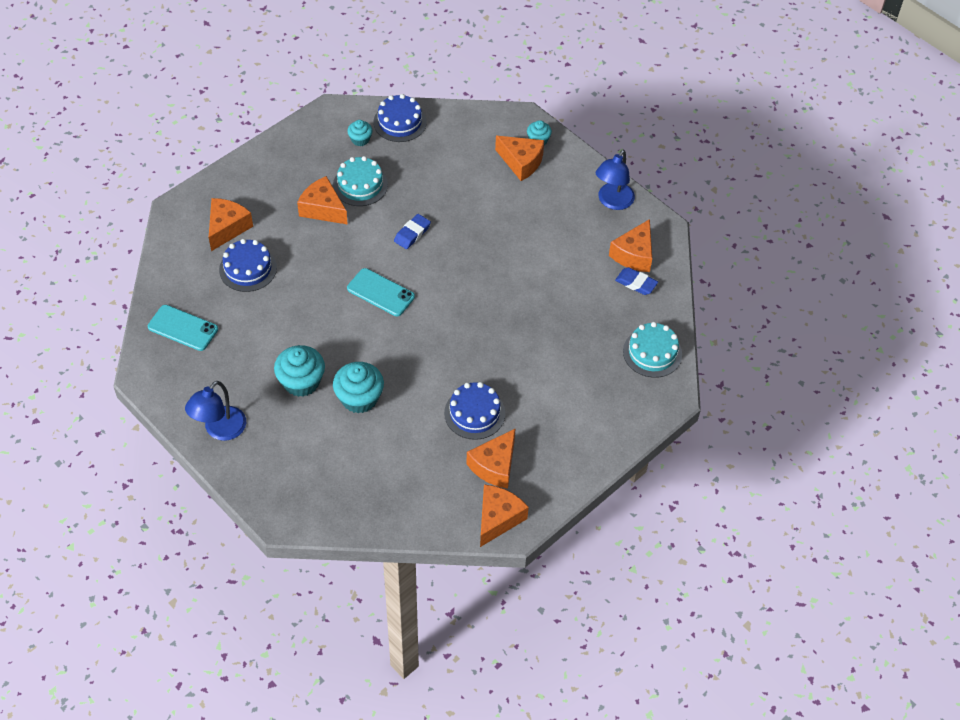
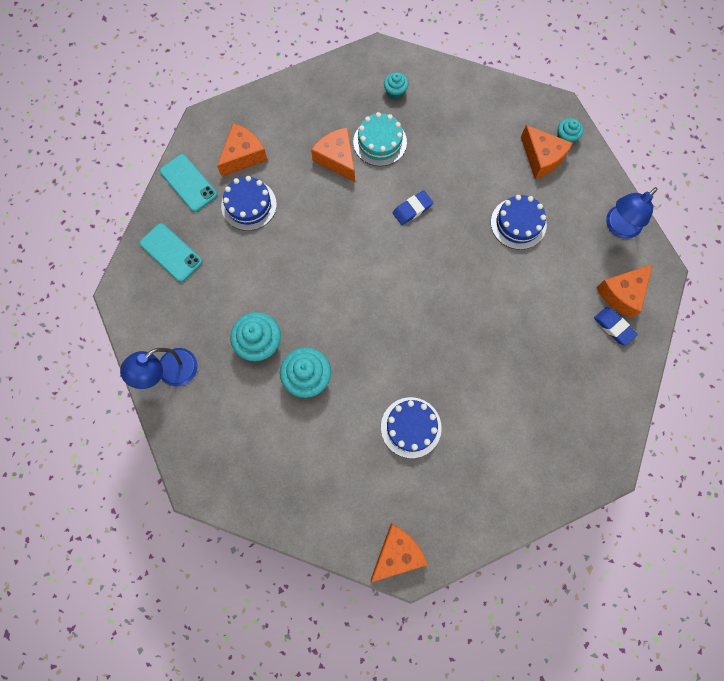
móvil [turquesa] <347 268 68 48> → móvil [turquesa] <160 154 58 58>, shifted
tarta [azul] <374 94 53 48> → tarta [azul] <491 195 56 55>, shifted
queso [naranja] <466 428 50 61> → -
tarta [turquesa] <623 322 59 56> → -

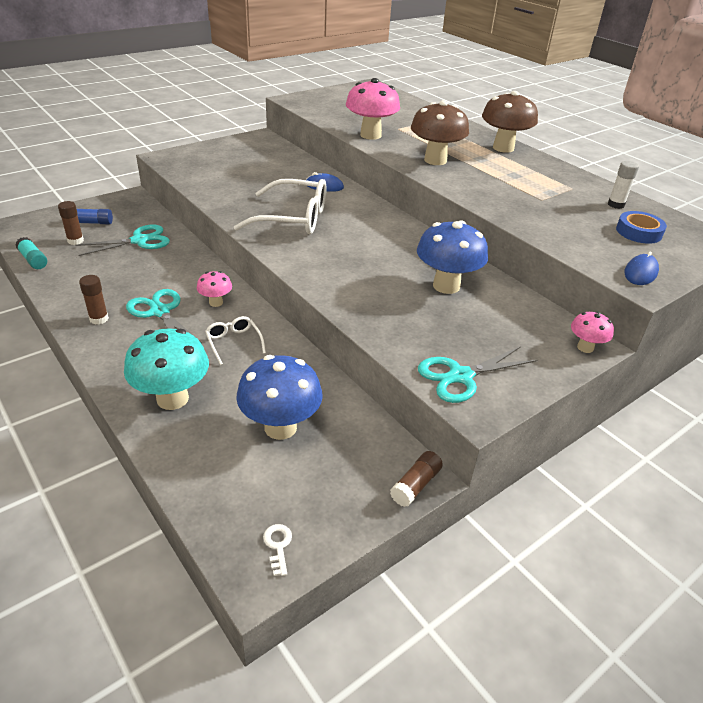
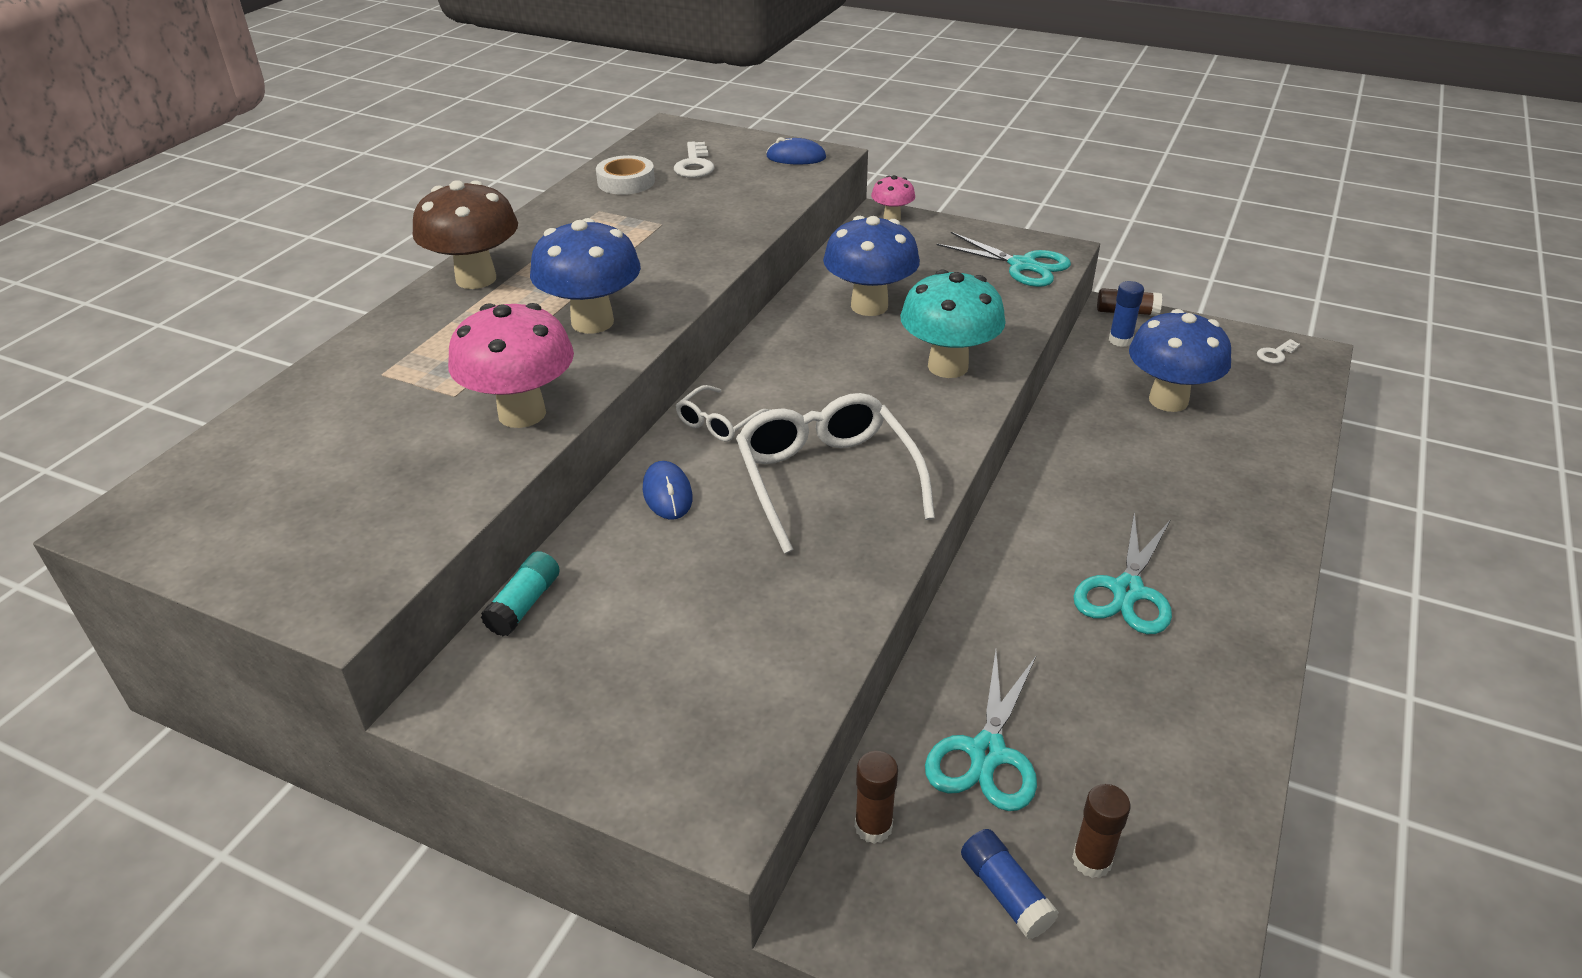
barra de pegamento [turquesa] <15 237 32 32> → barra de pegamento [turquesa] <481 551 79 85>, shifted
seta [marrón] <411 100 58 65> → seta [azul] <530 218 111 116>
barra de pegamento [blanco] <608 161 31 48> → cinta adhesiva [blanco] <596 155 59 40>
cinta adhesiva [azul] <616 211 51 33> → llave [blanco] <674 142 40 36>
gafas [blanco] <205 316 61 49> → gafas [blanco] <676 385 93 56>, shifted
barra de pegamento [marrón] <79 275 30 50> → barra de pegamento [marrón] <855 751 43 93>, shifted
seta [turquesa] <124 328 85 82> → seta [turquesa] <900 270 106 108>, shifted
tijeras [turquesa] <75 225 95 31> → tijeras [turquesa] <925 651 112 160>, 105 degrees counterclockwise
- → barra de pegamento [azul] <1109 281 35 66>
seta [rosa] <197 271 35 36> → -

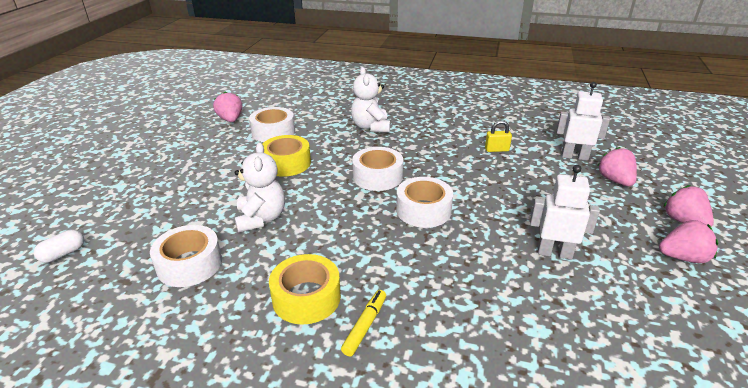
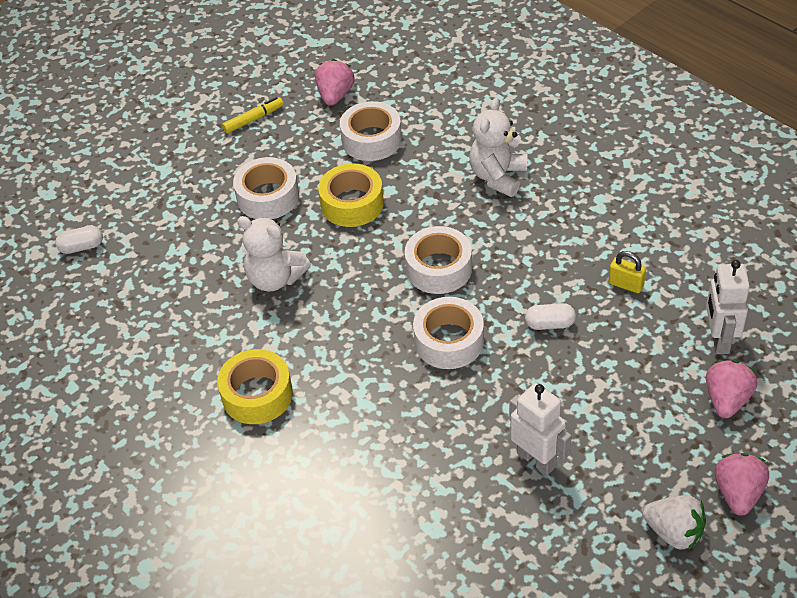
rotulador [amarillo] <341 290 45 67> → rotulador [amarillo] <222 97 61 36>, shifted
cinta adhesiva [blanco] <150 225 72 62> → cinta adhesiva [blanco] <233 157 66 62>, shifted
osito [blanco] <234 142 51 91> → osito [blanco] <237 216 74 75>, 90 degrees clockwise
- → cápsula [blanco] <525 303 51 27>
fresa [rosa] <659 220 59 43> → fresa [blanco] <642 495 64 55>
robot [blanco] <556 82 54 79> → robot [blanco] <706 260 44 94>, 135 degrees counterclockwise

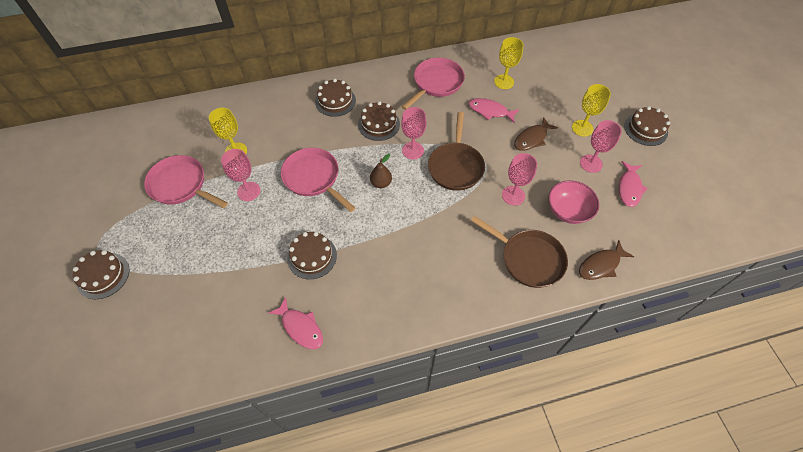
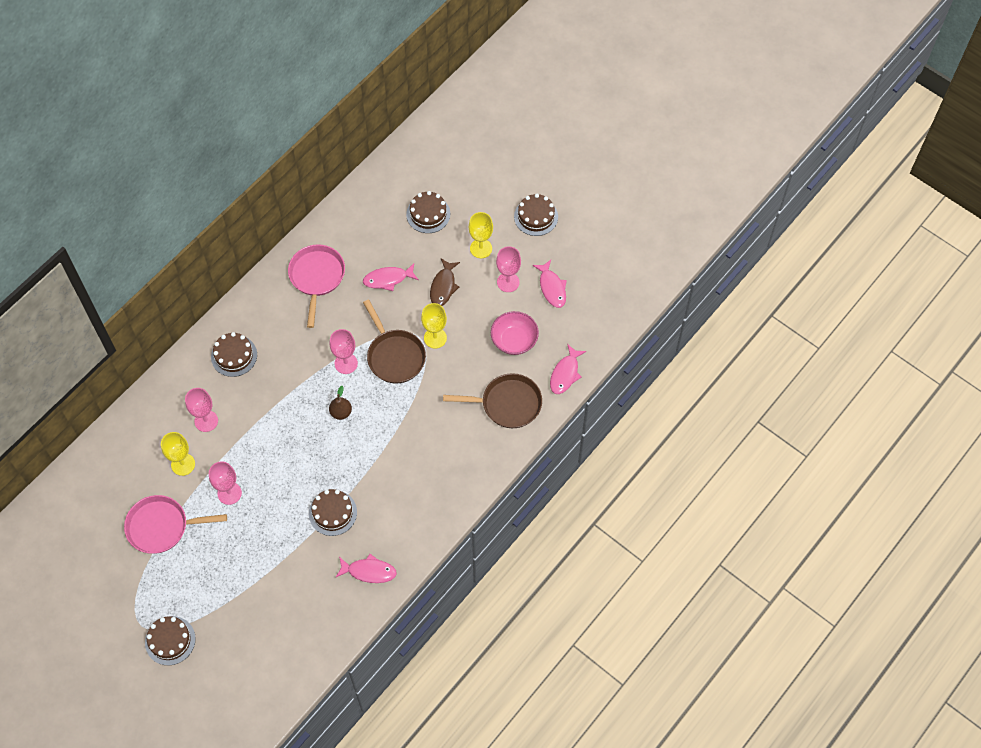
copa [rosa] <502 153 35 53> → copa [rosa] <185 388 33 44>, shifted
tarta [marrón] <358 101 42 40> → tarta [marrón] <406 191 44 42>, shifted
copa [amarillo] <494 37 30 52> → copa [amarillo] <421 303 26 45>, shifted
pez [marrón] <579 240 55 40> → pez [rosa] <550 344 36 50>
sartén [rosa] <281 148 74 64> → -

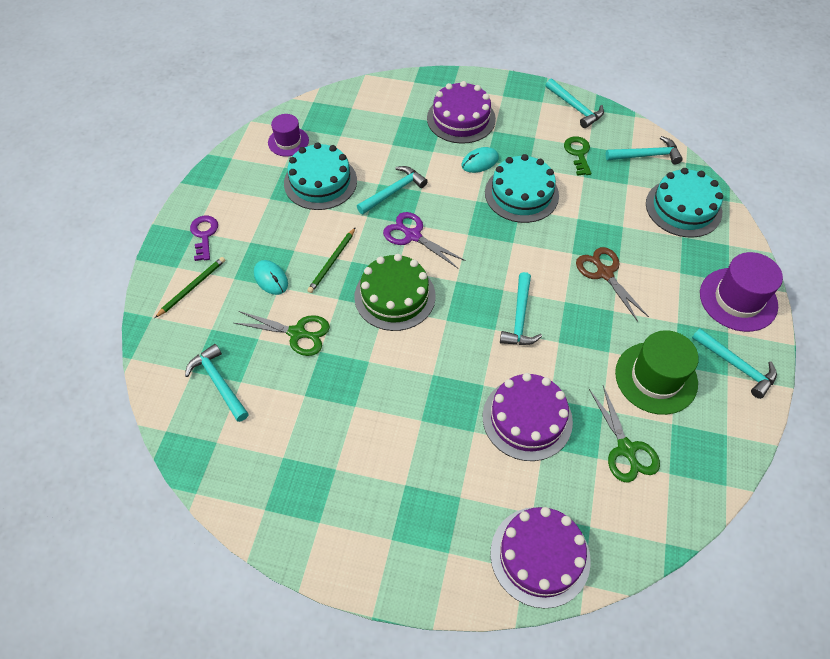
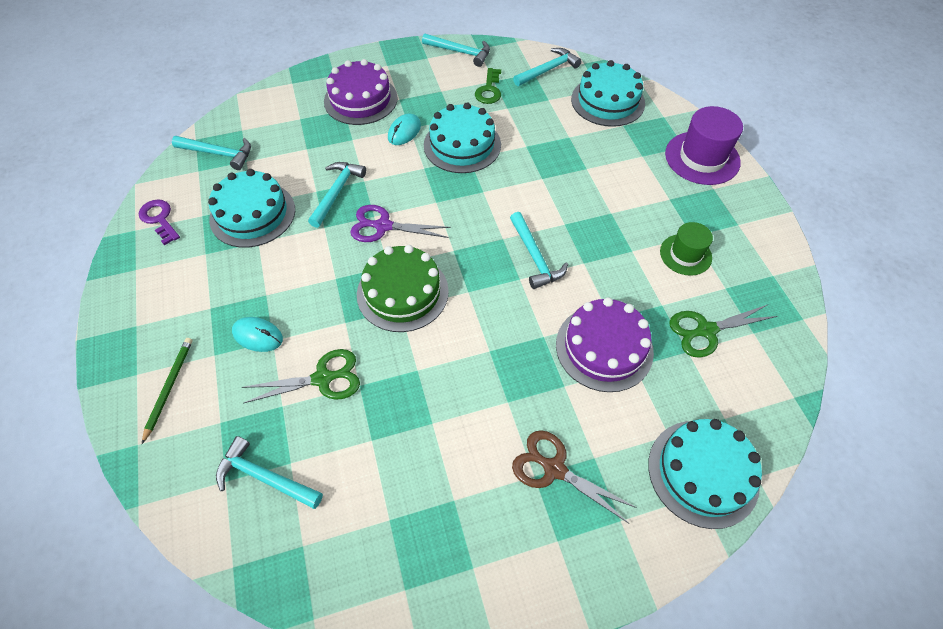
llave [morado] <190 216 28 45> → llave [morado] <139 199 41 46>, shifted
martillo [turquesa] <692 328 85 71> → martillo [turquesa] <172 136 79 34>, shifted
llave [verde] <564 136 27 40> → llave [verde] <475 68 26 36>, 135 degrees counterclockwise
tijeras [marrón] <576 247 73 75> → tijeras [marrón] <512 430 125 94>, shifted
tarta [morado] <490 507 101 102> → tarta [turquesa] <648 419 114 110>
sombrero [verde] <615 330 84 85> → sombrero [verde] <660 222 53 54>, x0.62
tijeras [verde] <589 386 71 97> → tijeras [verde] <669 305 109 53>, 120 degrees clockwise
sombrero [morado] <268 114 41 42> → -
lápiz [verde] <307 227 49 66> → -

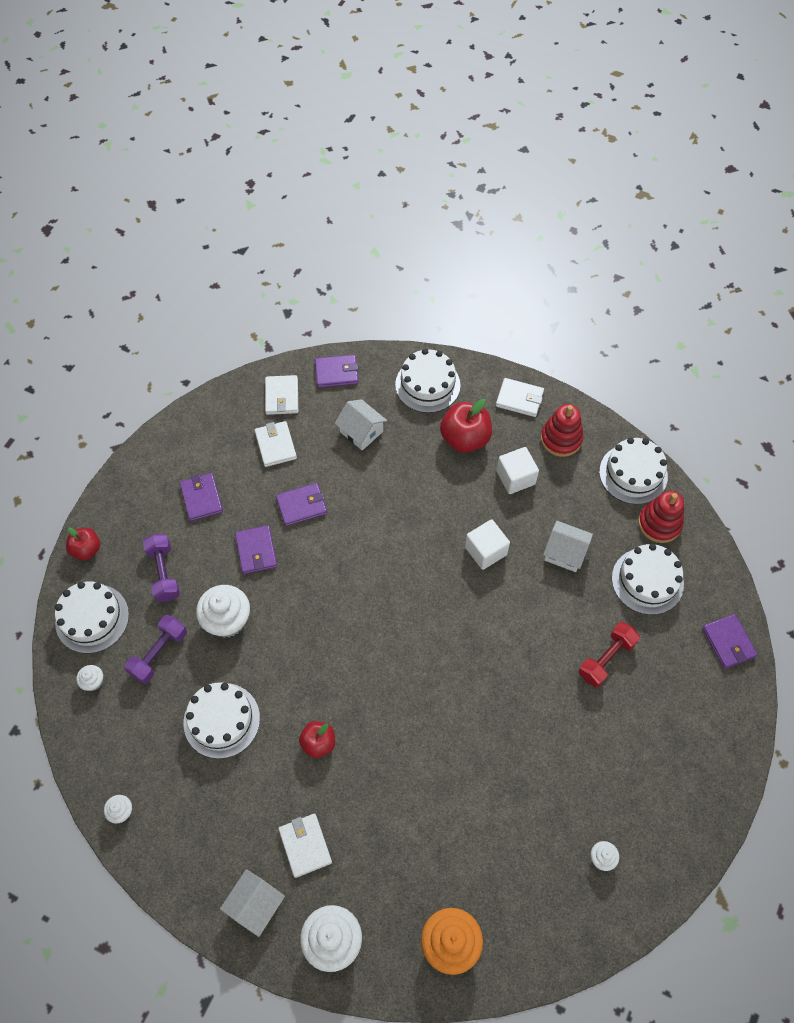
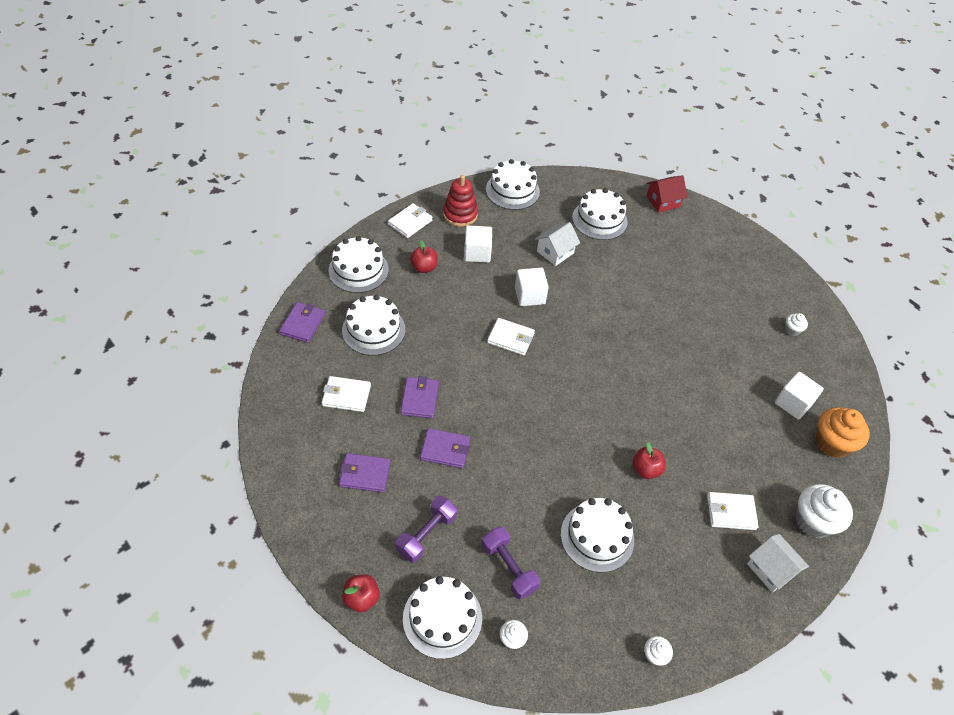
casa [blanco] <335 399 52 51> → tarta [blanco] <342 295 63 61>
mancuerna [morado] <143 534 37 68> → mancuerna [morado] <396 496 61 67>, 60 degrees counterclockwise
manzana [rojo] <440 399 52 54> → manzana [rojo] <410 240 28 33>, x0.61
cartera [blanco] <265 375 33 40> → cartera [blanco] <487 318 48 37>, shifted
cartera [morado] <702 614 56 55> → casa [rojo] <646 175 41 38>
- → cubo [blanco] <775 372 49 48>
magdalena [blanco] <196 585 54 53> → -
mancuerna [rojo] <578 622 62 65> → -
juguete apilable [rojo] <638 491 46 52> → -

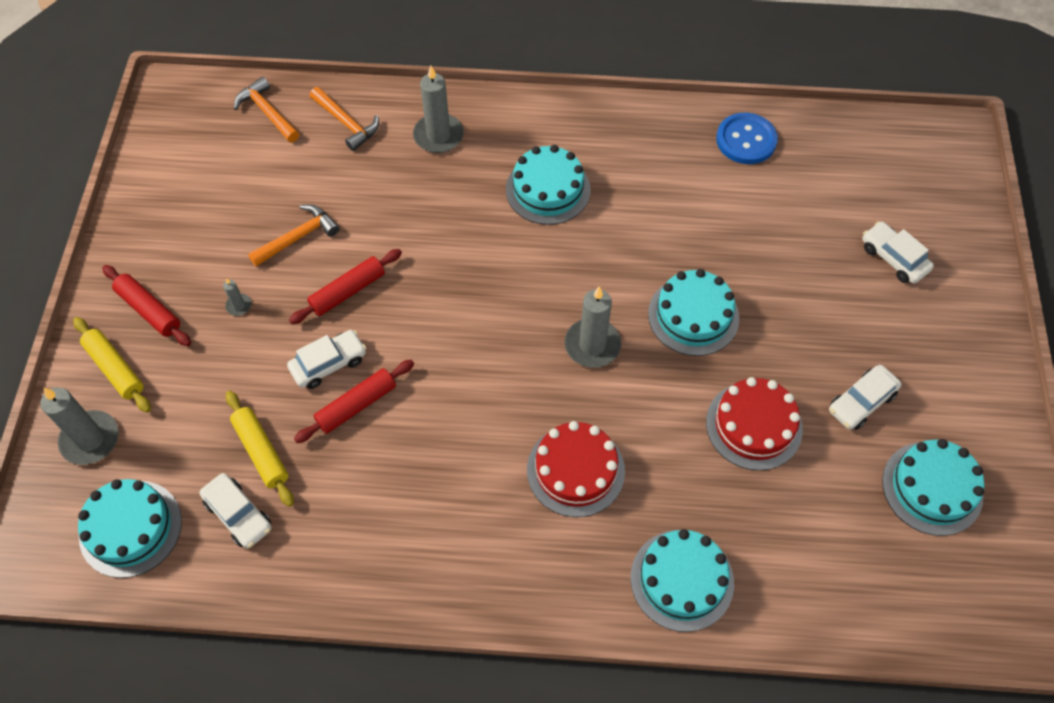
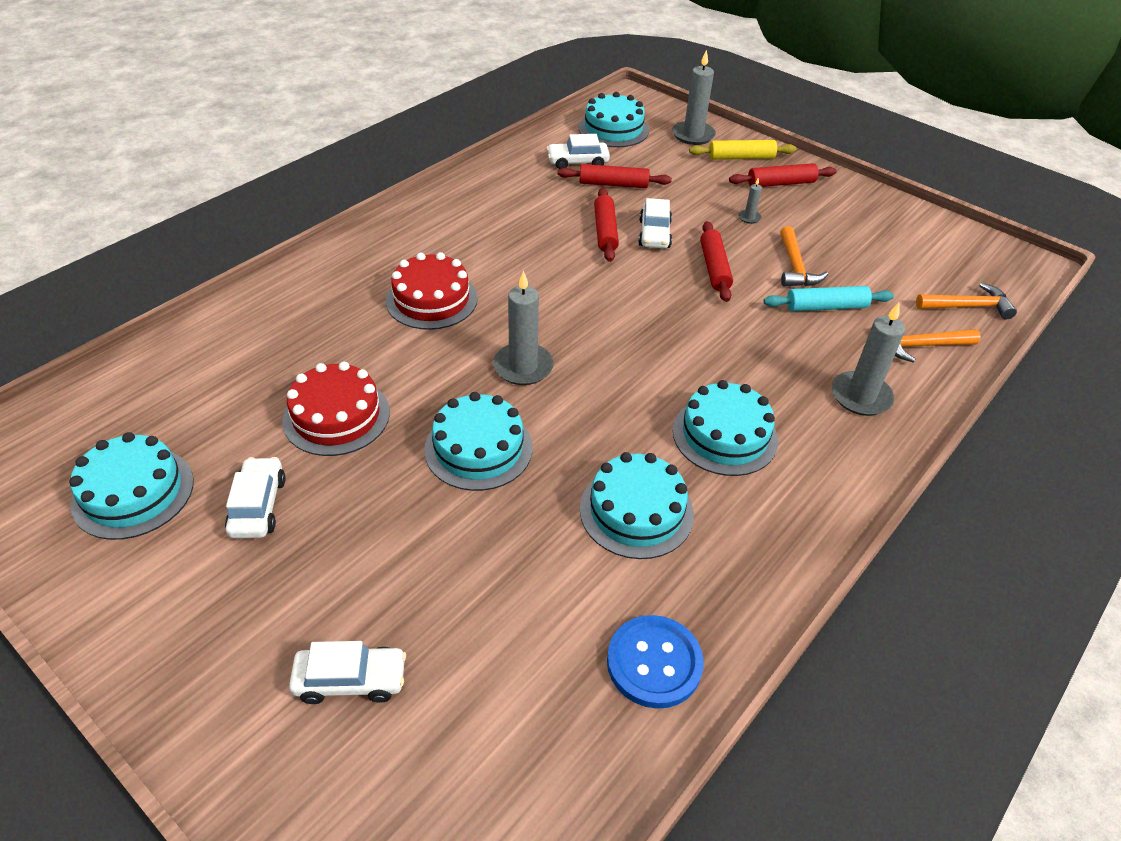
rodillo [amarillo] <226 391 68 116> → rodillo [rojo] <557 164 115 24>
tarta [turquesa] <631 529 103 103> → tarta [turquesa] <580 452 114 107>, shifted
- → rodillo [turquesa] <764 286 130 25>

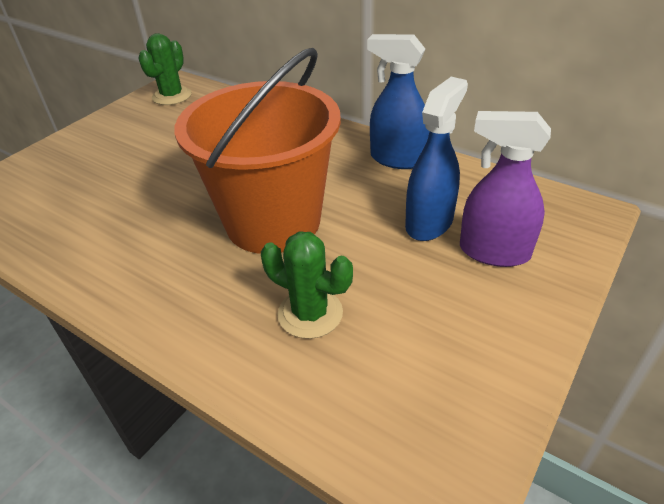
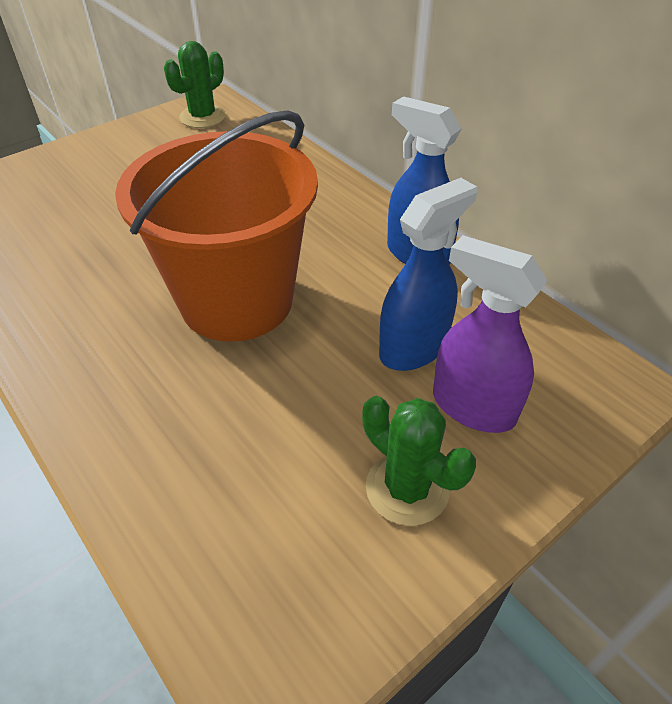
cactus [verde] <261 231 92 108> → cactus [verde] <362 396 114 130>, shifted

